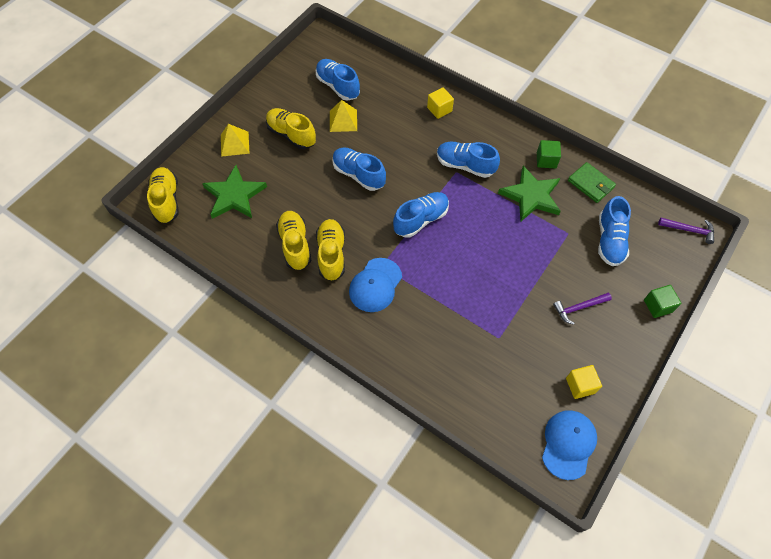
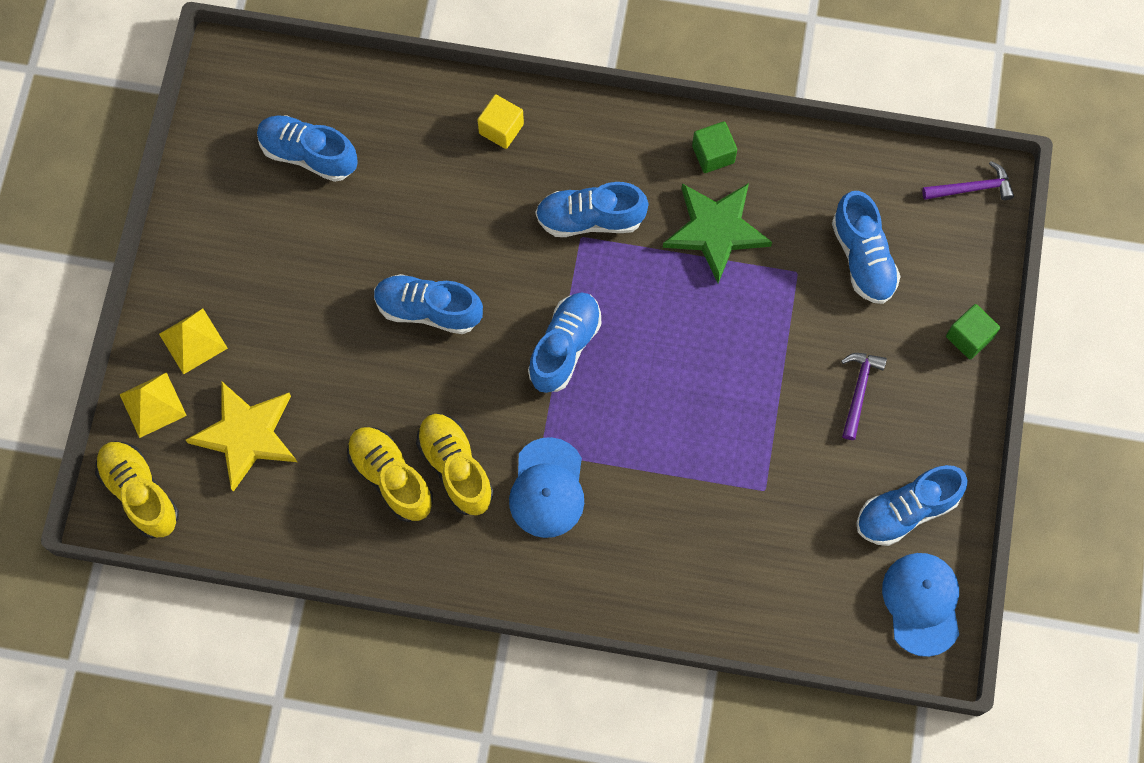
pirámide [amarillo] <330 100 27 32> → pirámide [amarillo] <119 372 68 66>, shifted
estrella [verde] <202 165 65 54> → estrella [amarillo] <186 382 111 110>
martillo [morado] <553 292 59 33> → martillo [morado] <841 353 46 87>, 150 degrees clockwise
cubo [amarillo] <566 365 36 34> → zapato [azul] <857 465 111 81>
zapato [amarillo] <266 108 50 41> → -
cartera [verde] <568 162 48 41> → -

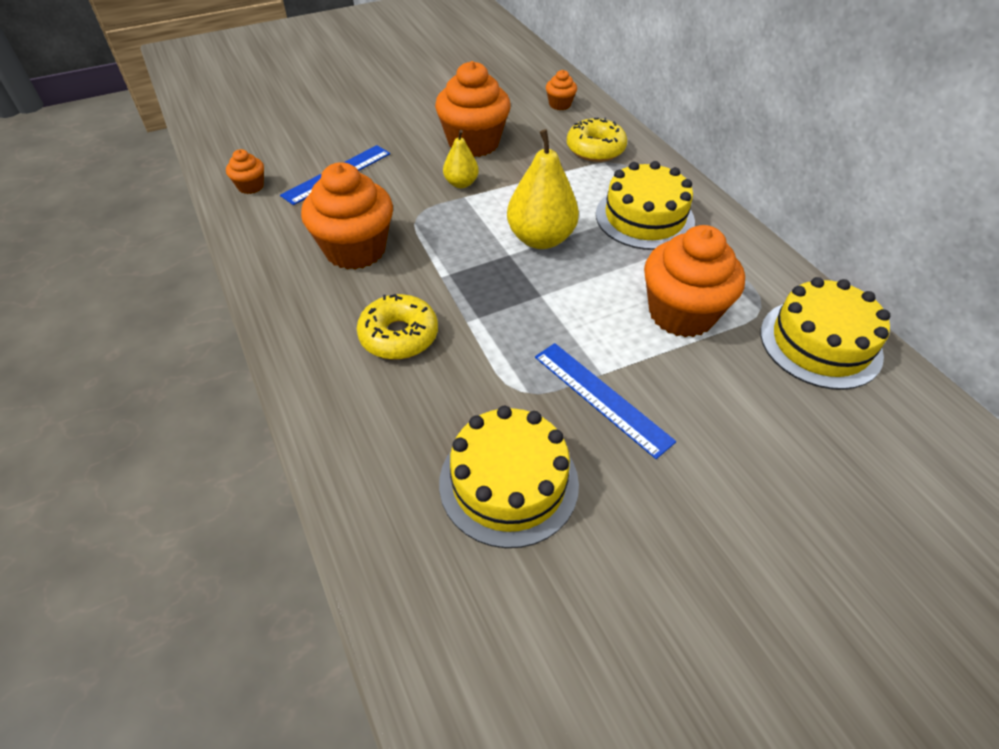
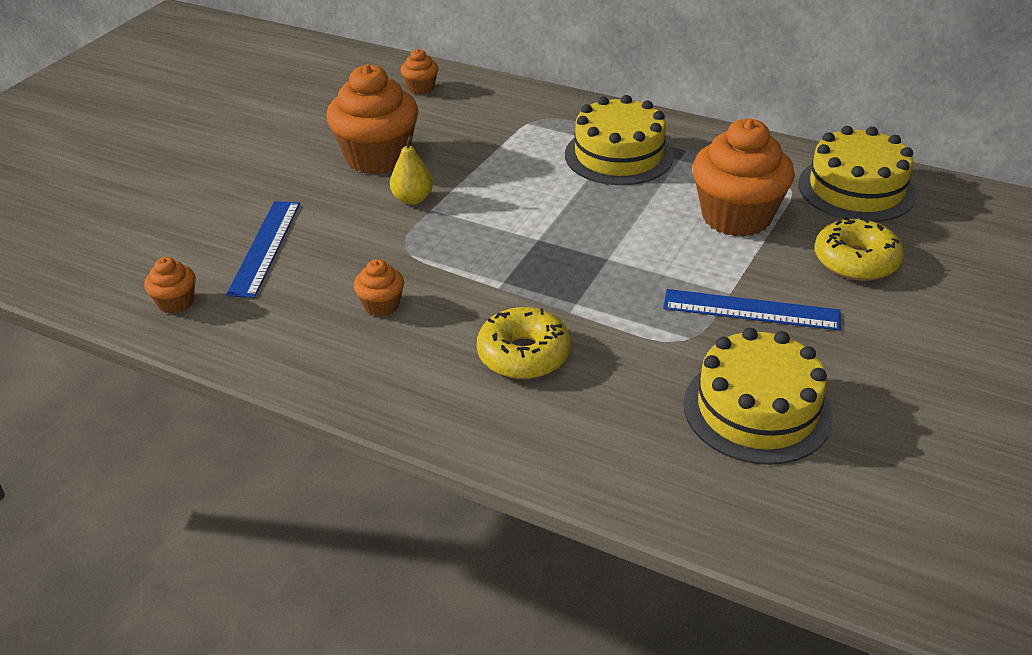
magdalena [naranja] <301 162 92 108> → magdalena [naranja] <354 259 50 58>, x0.46
rosquilla [amarillo] <567 118 60 44> → rosquilla [amarillo] <815 217 89 64>, shifted
pera [amarillo] <507 129 72 120> → -

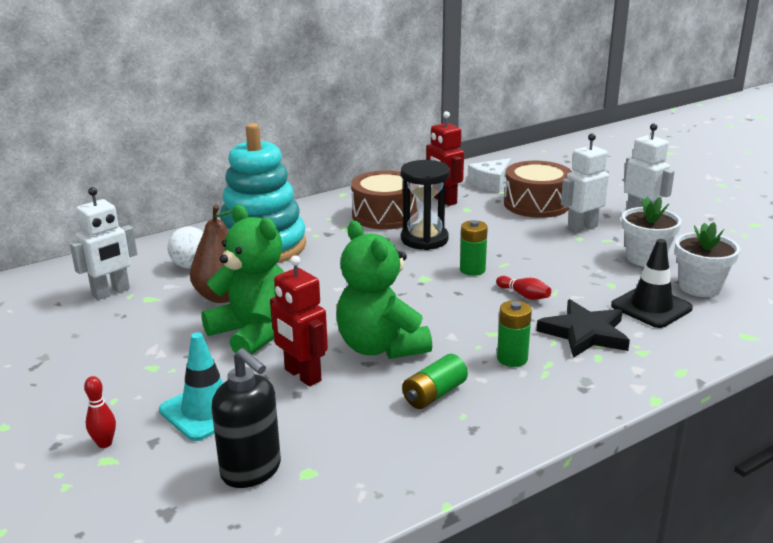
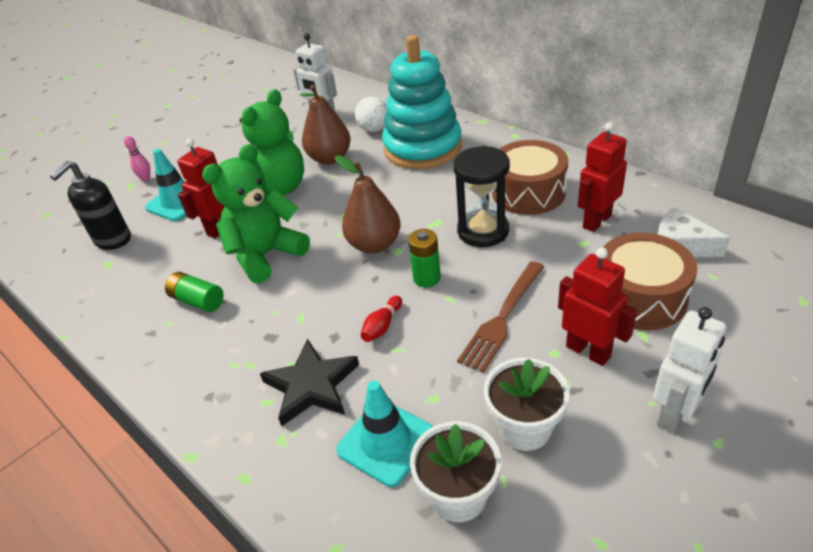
bolo [rojo] <84 376 32 72> → bolo [rosa] <124 136 26 45>
- → pera [marrón] <335 155 66 98>
cono de tráfico [negro] <611 239 82 89> → cono de tráfico [turquesa] <336 380 97 107>
- → tenedor [marrón] <457 261 87 112>
robot [blanco] <561 133 48 101> → robot [rojo] <558 247 79 119>
pila [verde] <497 300 35 67> → -

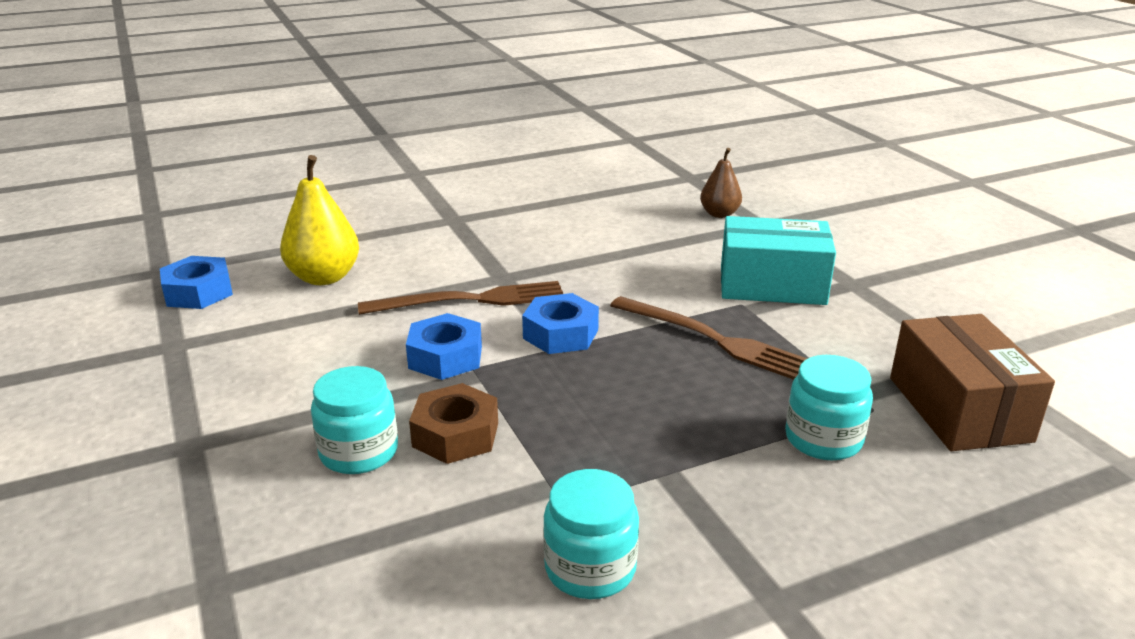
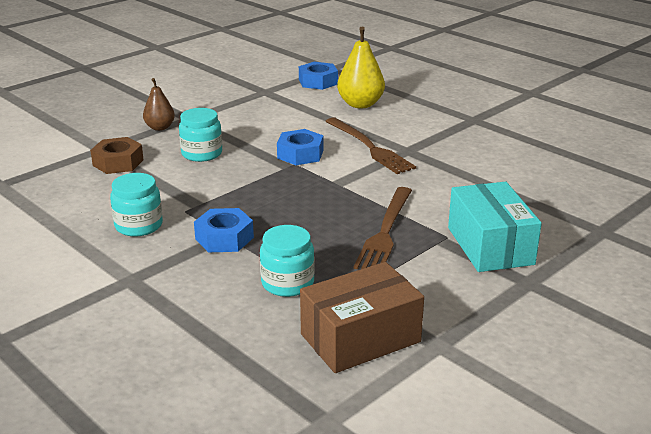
tuerca [marrón] <409 383 89 81> → tuerca [marrón] <90 137 54 37>, shifted
pera [marrón] <700 148 42 70> → pera [marrón] <143 78 32 53>, shifted
tuerca [azul] <522 293 77 61> → tuerca [azul] <194 208 60 44>, shifted

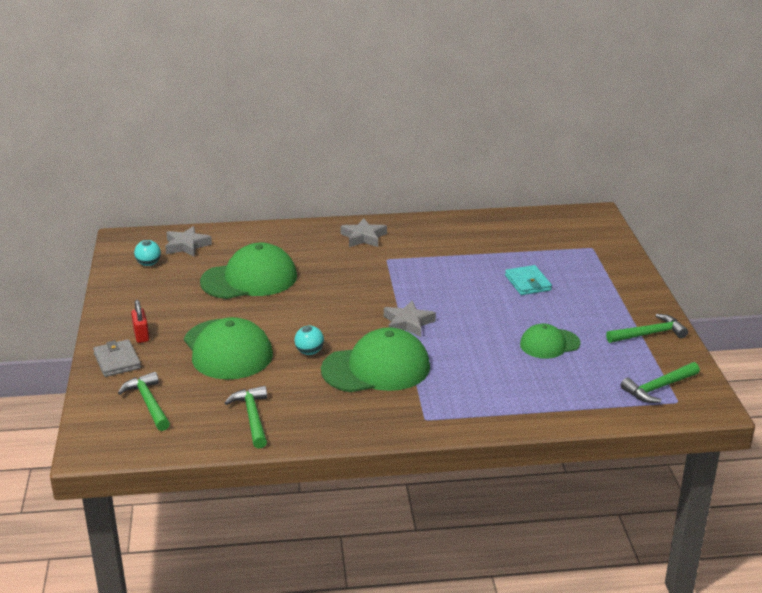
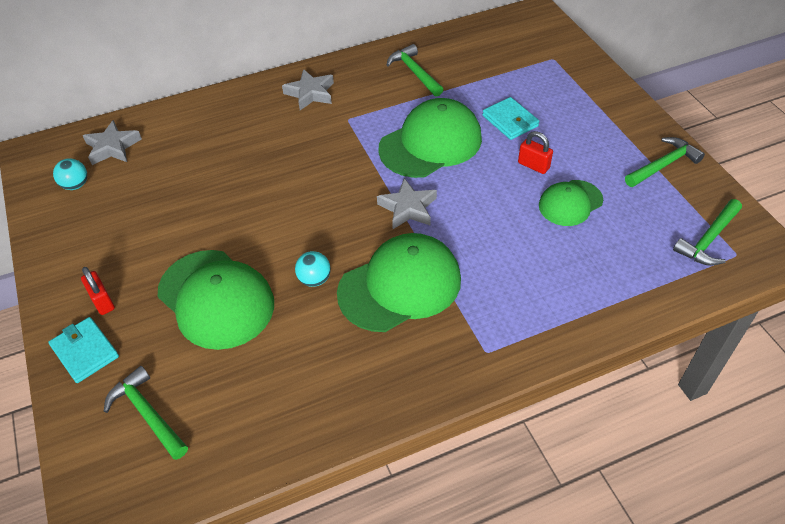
cartera [gris] <93 339 48 38> → cartera [turquesa] <48 317 71 66>
gorra [verde] <200 243 97 56> → gorra [verde] <378 98 104 80>, shifted
martillo [verde] <225 386 42 63> → martillo [verde] <387 44 57 53>, shifted
- → candado [rojo] <518 131 35 43>

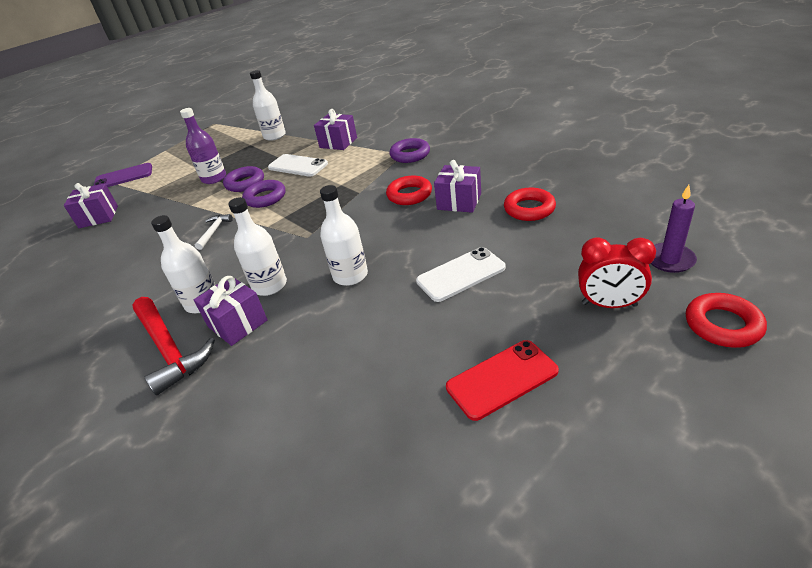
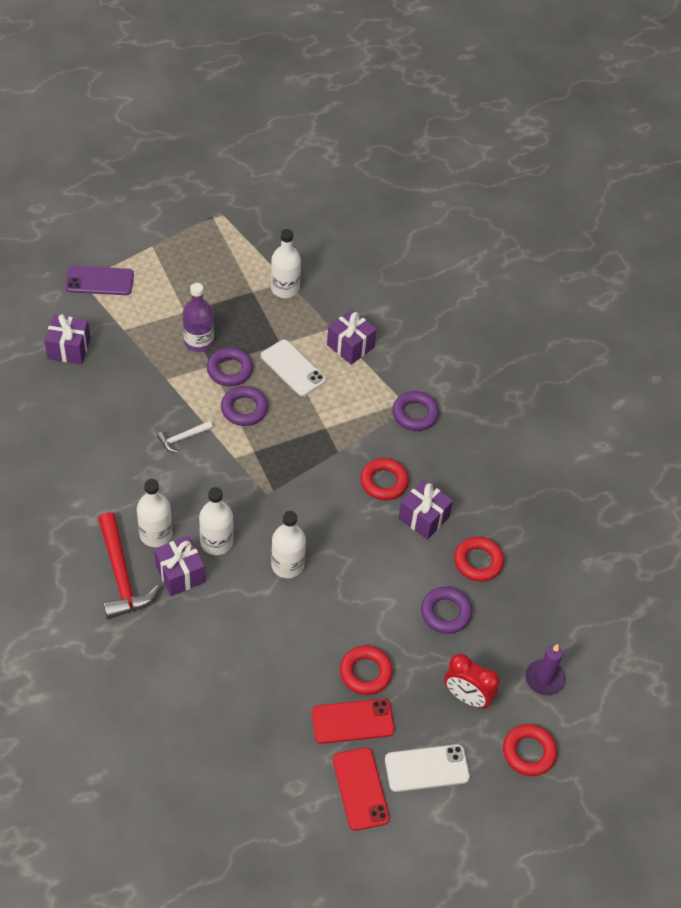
martillo [blanco] <195 214 38 36> → martillo [blanco] <157 421 56 32>, 150 degrees counterclockwise
- → móvil [rojo] <333 747 57 84>
- → anillo [rojo] <340 645 53 50>
móvil [blanco] <416 247 90 55> → móvil [blanco] <385 744 85 48>, shifted
- → anillo [morado] <421 587 51 47>

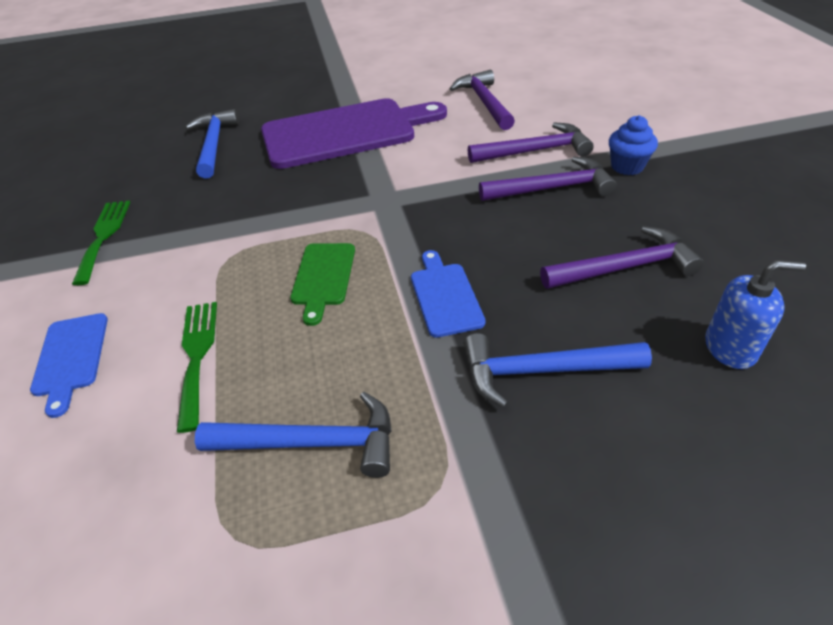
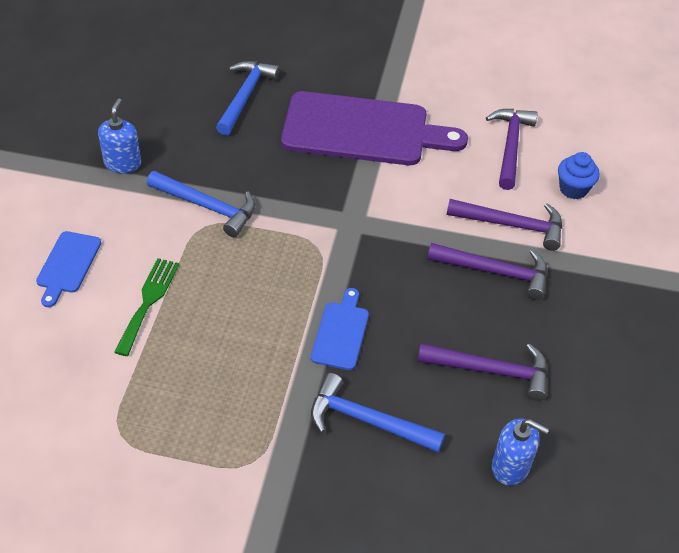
tenedor [verde] <72 200 58 85> → dispensador de jabón [azul] <98 98 43 75>
martillo [azul] <195 392 197 86> → martillo [azul] <147 171 108 66>, shifted
magdalena [azul] <609 115 49 60> → magdalena [azul] <558 152 42 47>, shifted
tabla de cortar [verde] <290 243 65 83> → -

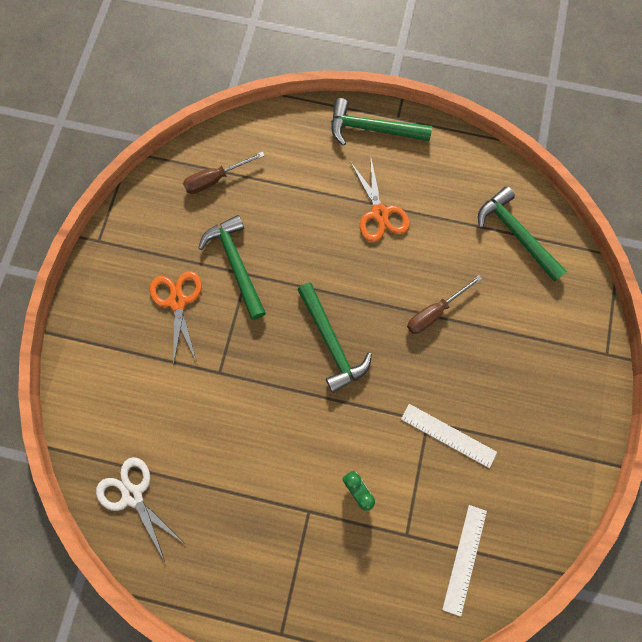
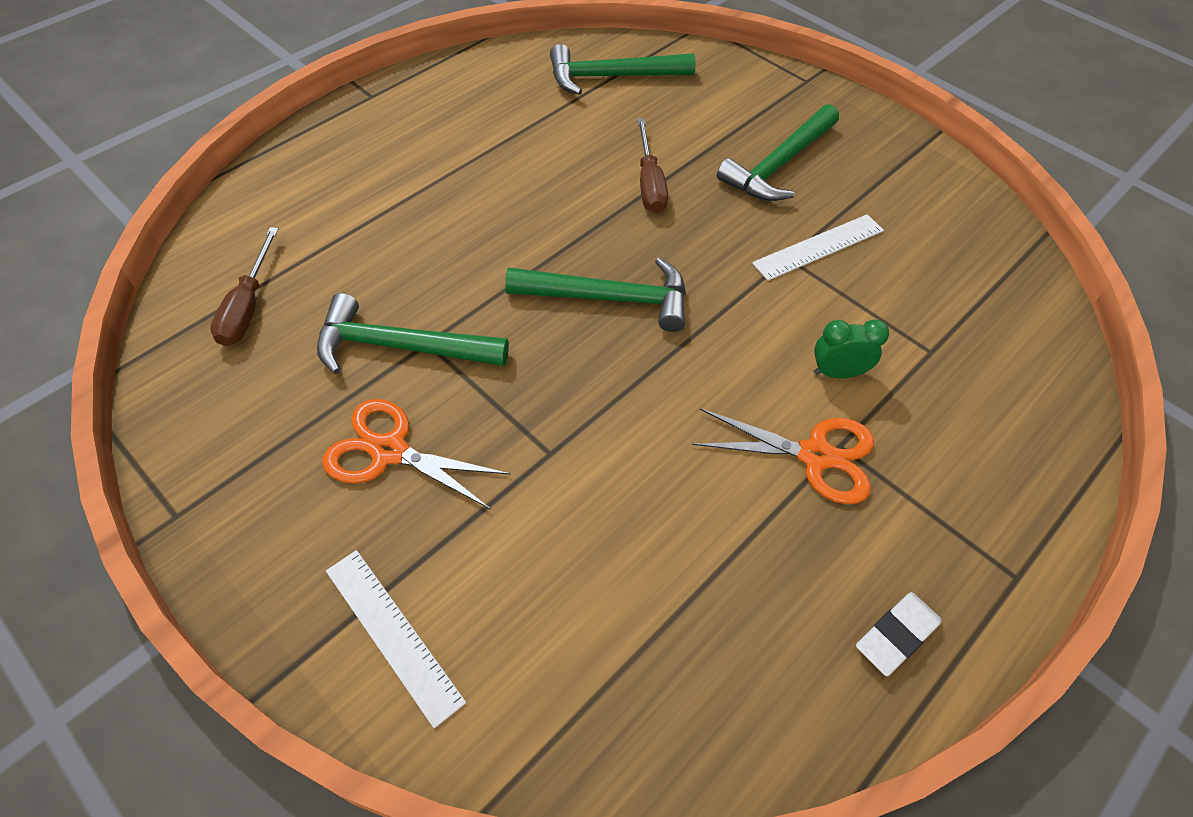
regla [blanco] <442 505 45 112> → regla [blanco] <326 550 140 178>, shifted
tijeras [naranja] <351 159 59 83> → tijeras [naranja] <692 408 182 96>, shifted
martillo [verde] <331 98 101 48> → martillo [verde] <717 104 122 97>, shifted
- → goma de borrar [blanco] <856 592 86 84>
tijeras [blanco] <96 457 89 105> → -

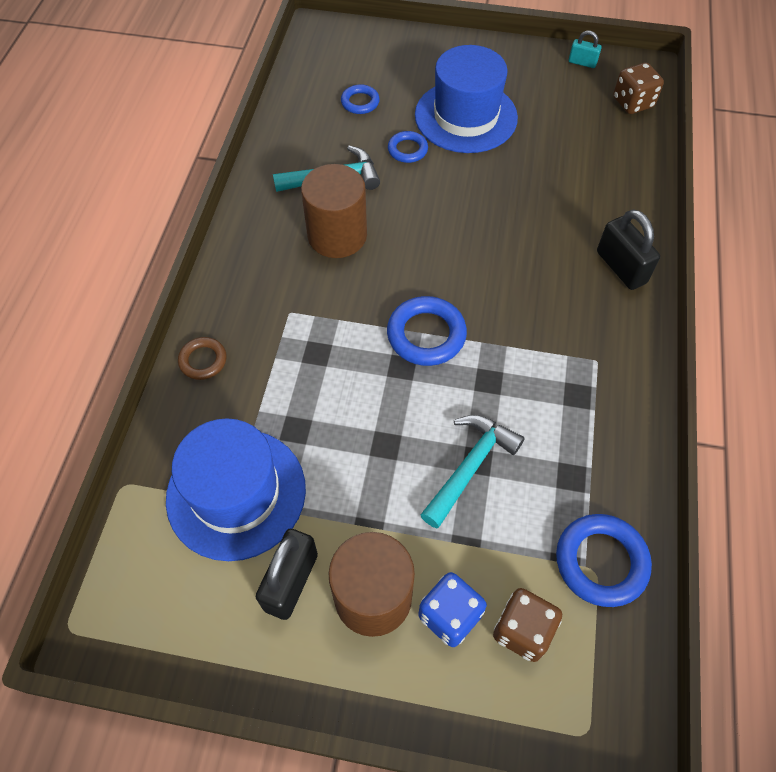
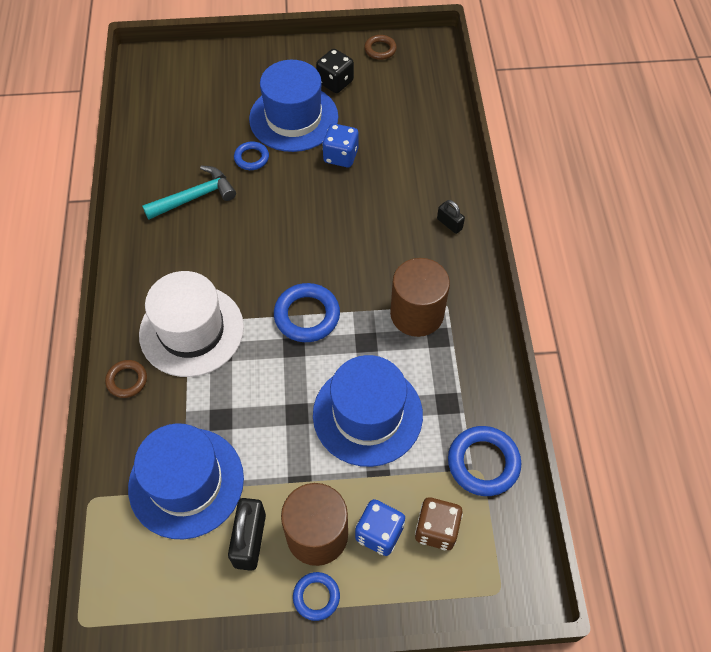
- → sombrero [blanco] <139 271 105 106>
anillo [azul] <341 84 39 30> → anillo [azul] <293 572 47 49>, shifted
martillo [turquesa] <421 415 103 113> → sombrero [azul] <313 355 110 112>
- → dado [negro] <316 49 38 44>
- → dado [azul] <322 123 37 44>
candado [turquesa] <569 30 33 38> → anillo [marrón] <364 35 33 25>
cilindro [marrón] <301 164 66 94> → cilindro [marrón] <390 258 60 79>, shifted
candado [negro] <597 209 63 81> → candado [negro] <437 200 28 34>, x0.56
dado [marrón] <613 63 51 51> → -

